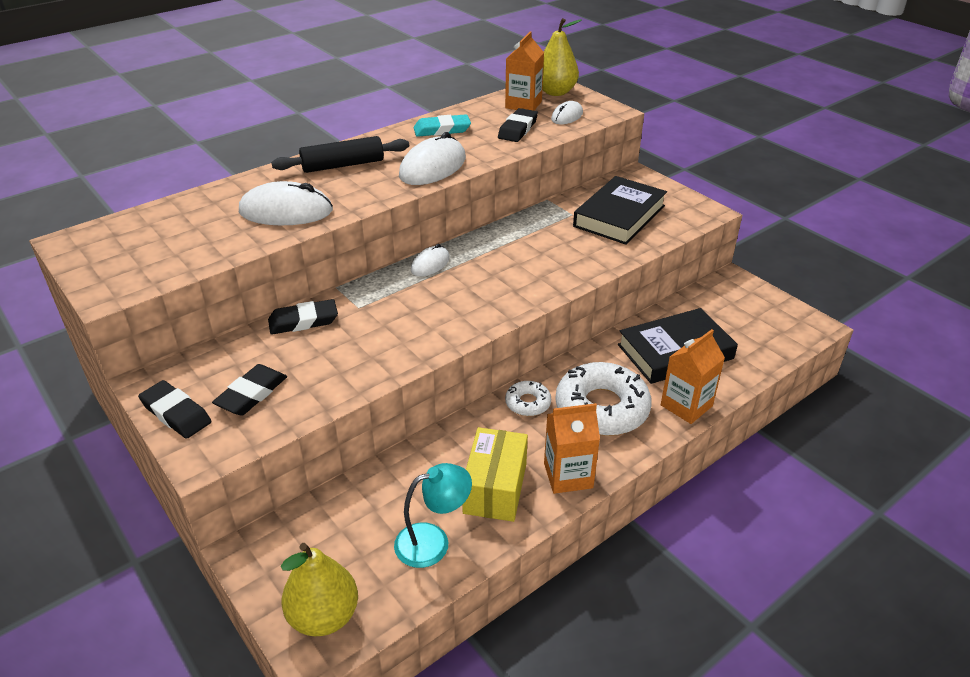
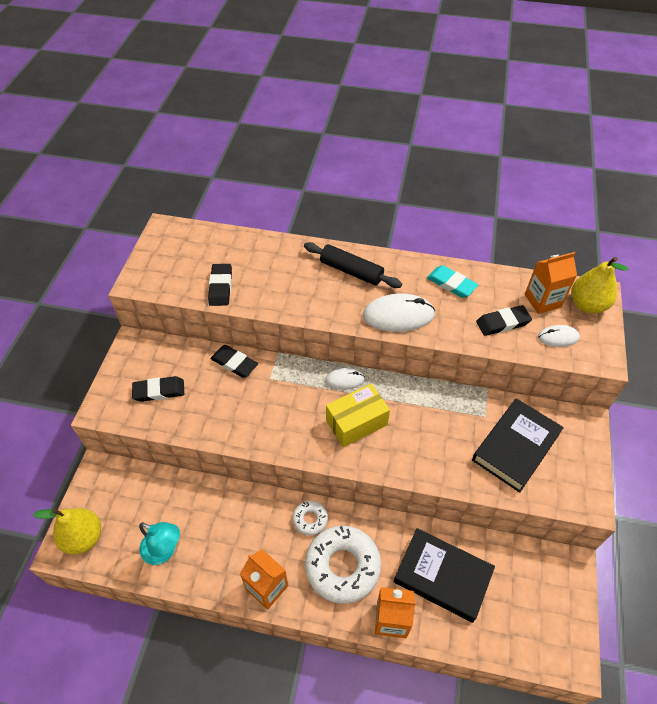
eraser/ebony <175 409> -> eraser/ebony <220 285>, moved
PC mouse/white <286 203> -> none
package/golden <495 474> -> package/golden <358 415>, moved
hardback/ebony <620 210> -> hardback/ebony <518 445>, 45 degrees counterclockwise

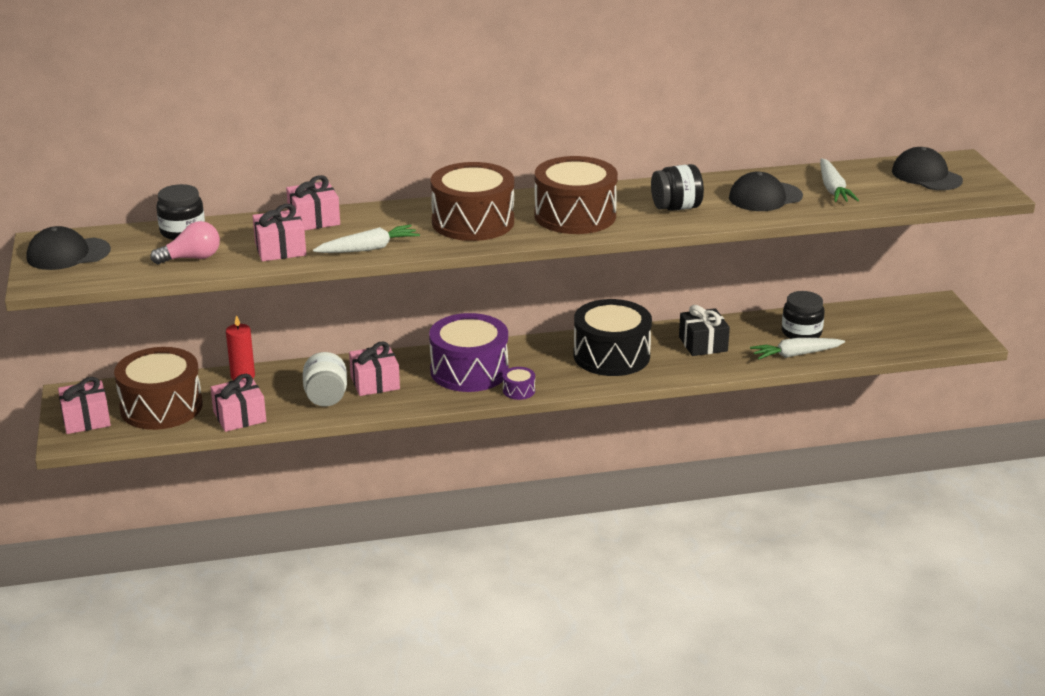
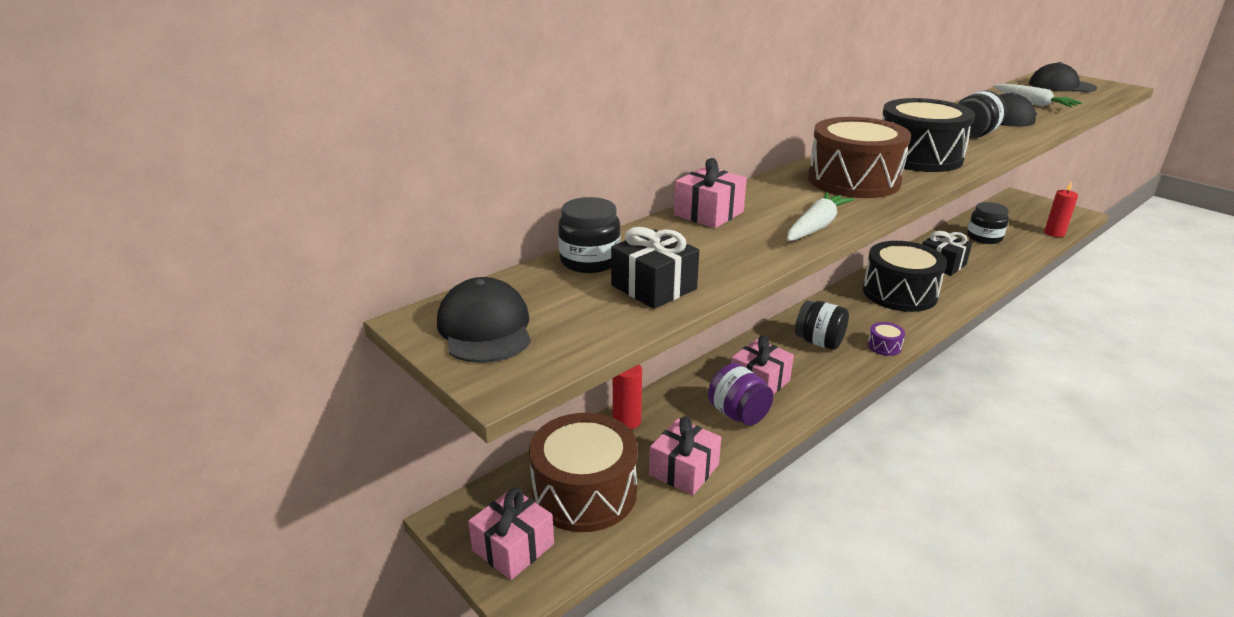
peaked cap/ebony <68 248> -> peaked cap/ebony <484 320>, 120 degrees clockwise
lightbulb/rose-pink <185 242> -> wrapped gift/ebony <655 268>
wrapped gift/rose-pink <279 232> -> none
jam jar/white <325 379> -> jam jar/royal purple <741 394>
snare drum/royal purple <468 352> -> jam jar/ebony <822 325>
snare drum/russet <576 195> -> snare drum/ebony <928 135>
carrot/white <797 349> -> none
none -> wax candle/scarlet <1061 209>

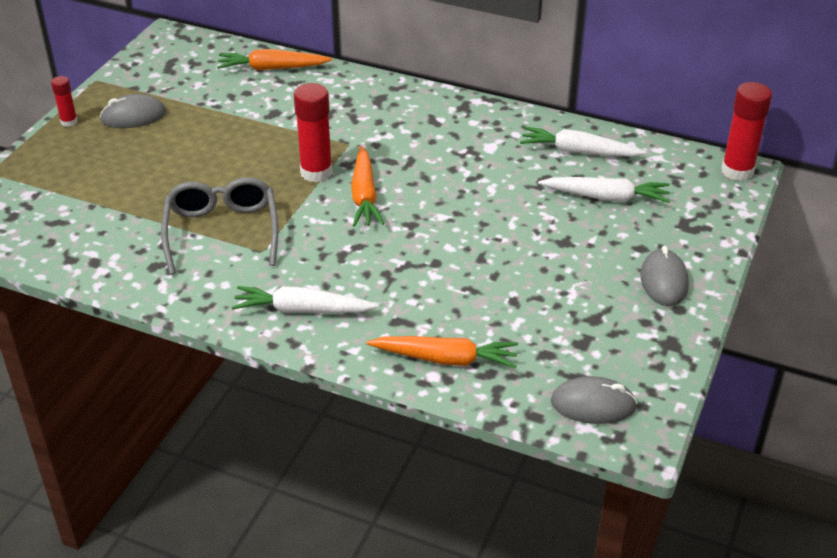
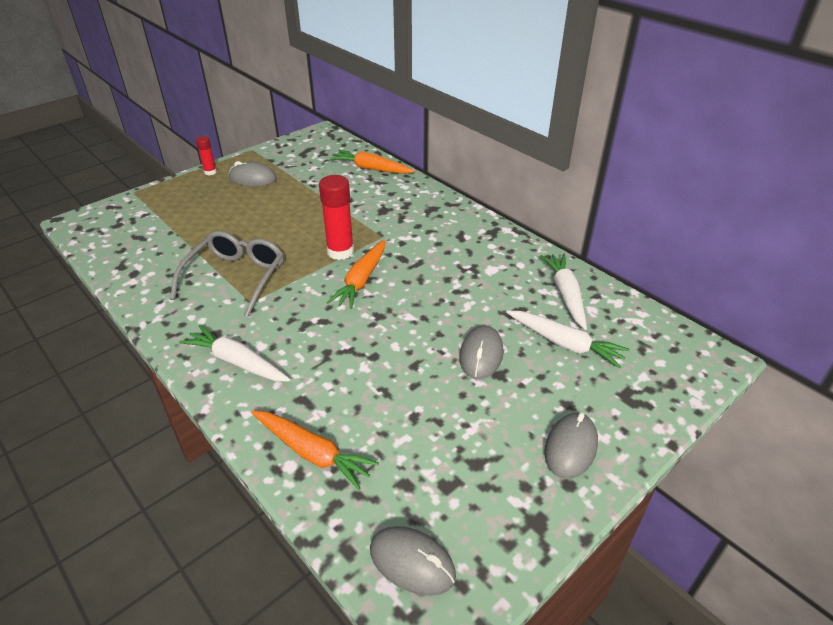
carrot/white <583 142> -> carrot/white <563 292>, 45 degrees clockwise
glue/scarlet <746 131> -> none
none -> PC mouse/ash-grey <481 352>

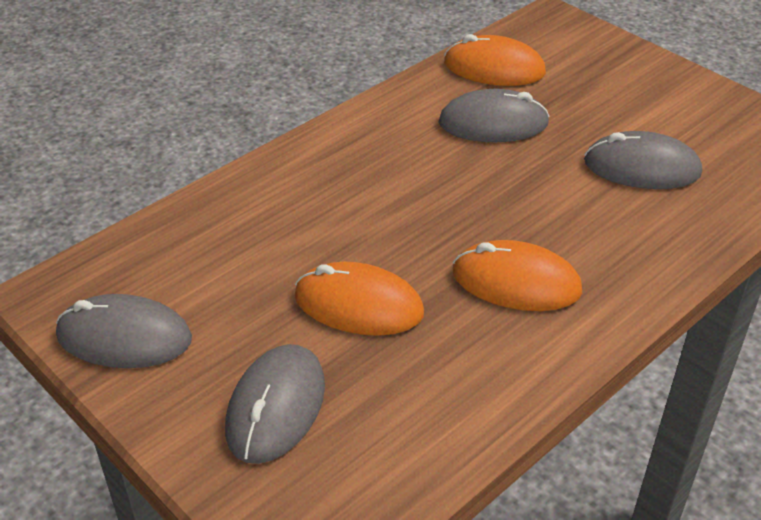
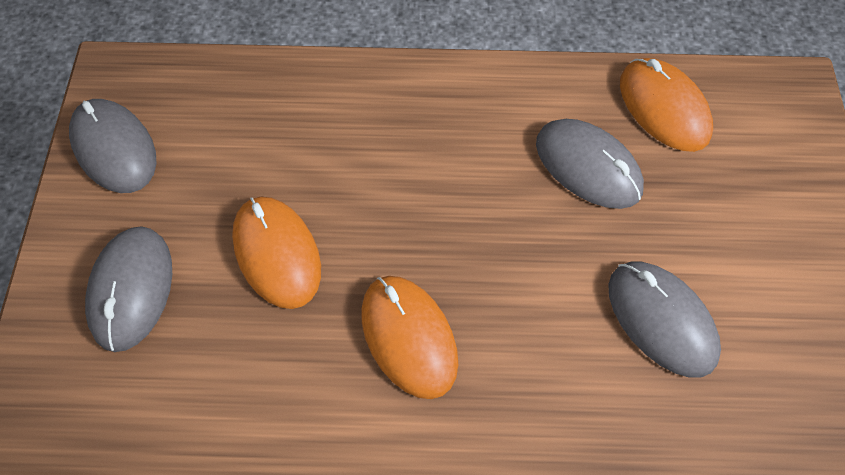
PC mouse/ash-grey <275 404> -> PC mouse/ash-grey <128 289>, 60 degrees counterclockwise

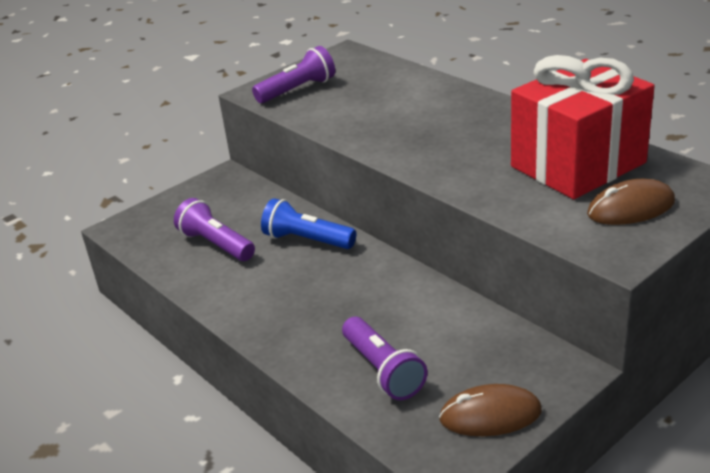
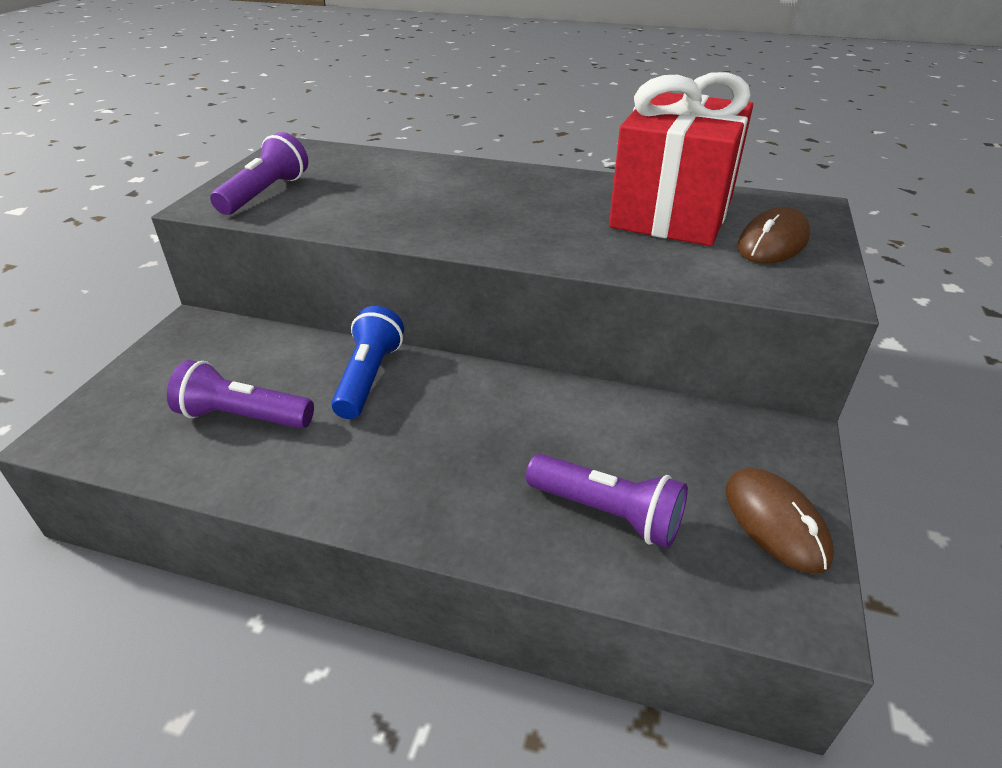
flashlight/cobalt <308 223> -> flashlight/cobalt <367 362>, 105 degrees clockwise
PC mouse/russet <490 410> -> PC mouse/russet <780 521>, 75 degrees counterclockwise

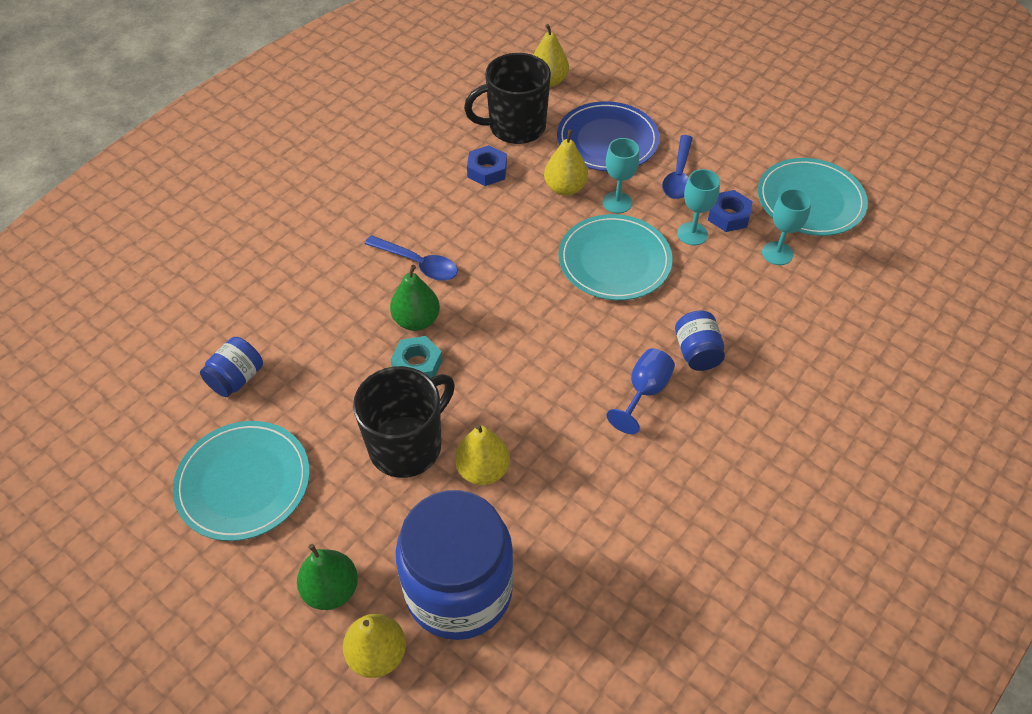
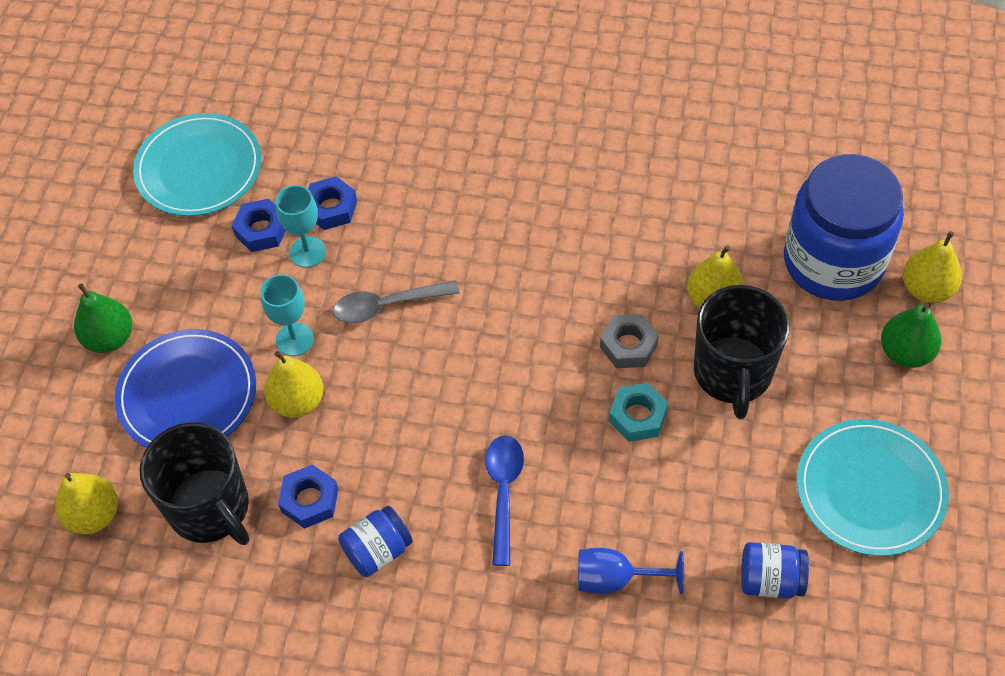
mug/ebony <404 422> -> mug/ebony <741 352>, 105 degrees counterclockwise
toy pear/green <415 298> -> toy pear/green <103 318>, moved
dinner plate/turquoise <616 257> -> teaspoon/ash-grey <396 301>
chalice/cobalt <640 391> -> chalice/cobalt <631 571>, moved
teaspoon/cobalt <677 167> -> none
jam jar/cobalt <700 341> -> jam jar/cobalt <375 541>, moved
chalice/turquoise <786 227> -> none
none -> nut/cobalt <332 203>
none -> nut/ash-grey <629 341>

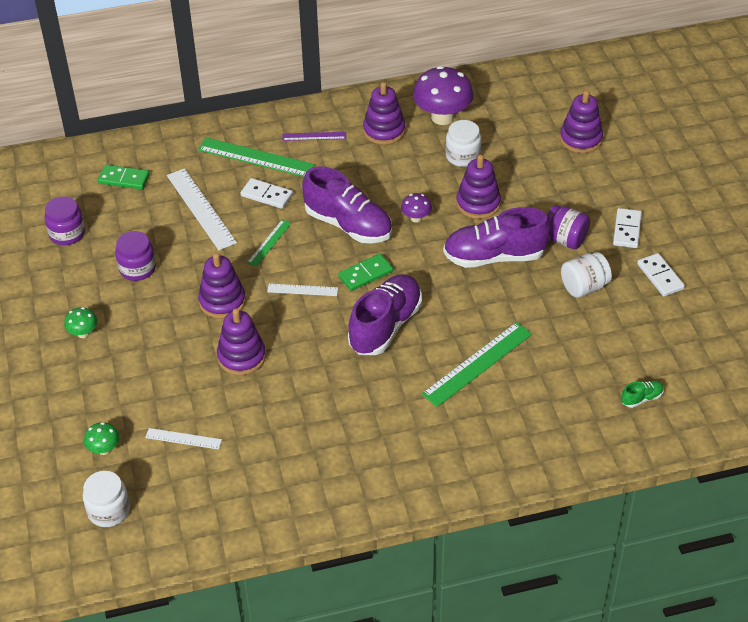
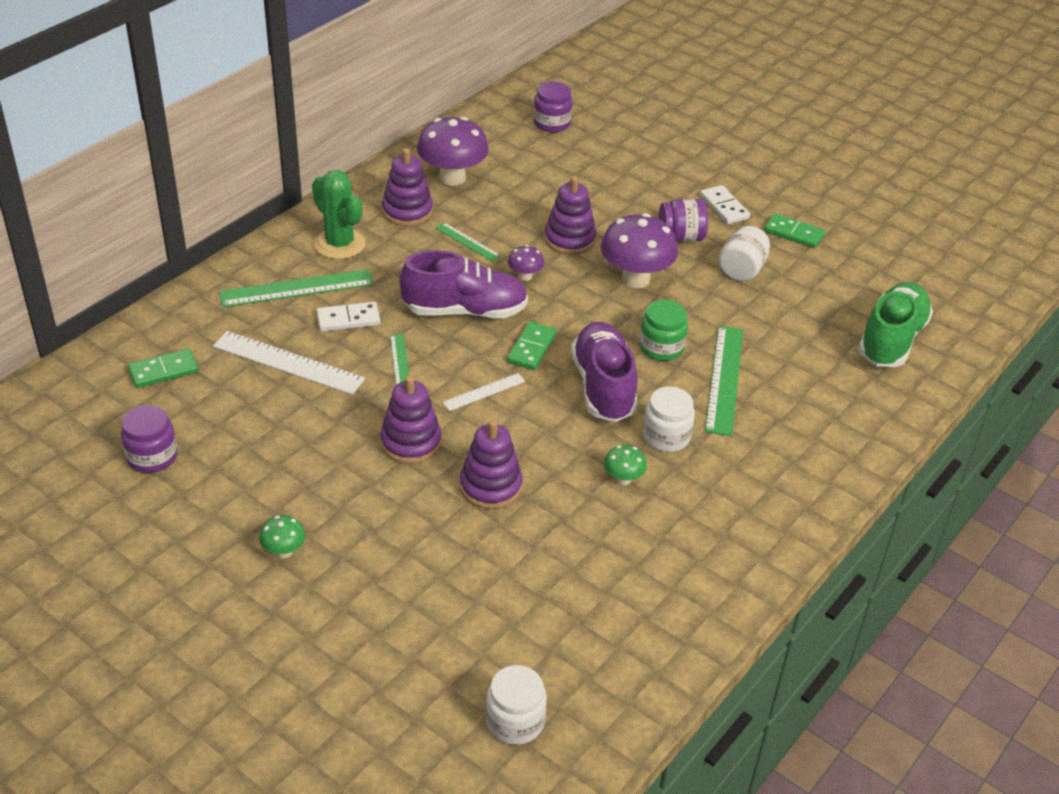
toadstool/green <101 438> -> toadstool/green <625 465>, moved
jam jar/royal purple <135 256> -> jam jar/royal purple <553 107>, moved
measuring stick/white <183 439> -> none
measuring stick/royal purple <314 136> -> prickly plant/green <338 214>
shoe/royal purple <497 237> -> toadstool/royal purple <639 250>
jam jar/white <463 143> -> jam jar/white <669 419>, moved
stacking rings/royal purple <581 121> -> none
shoe/green <642 394> -> shoe/green <895 324>, x2.40
domino/white <661 275> -> domino/green <794 230>
none -> measuring stick/green <468 241>
none -> jam jar/green <663 330>

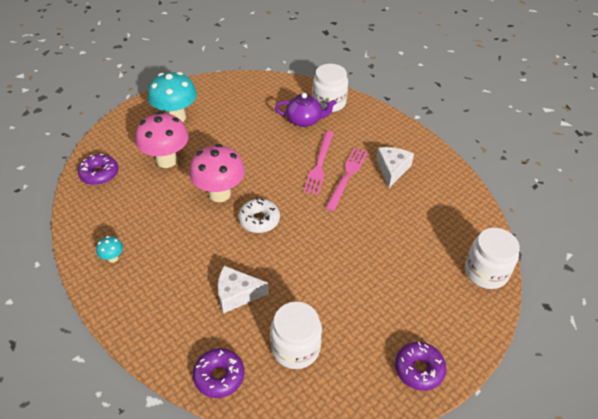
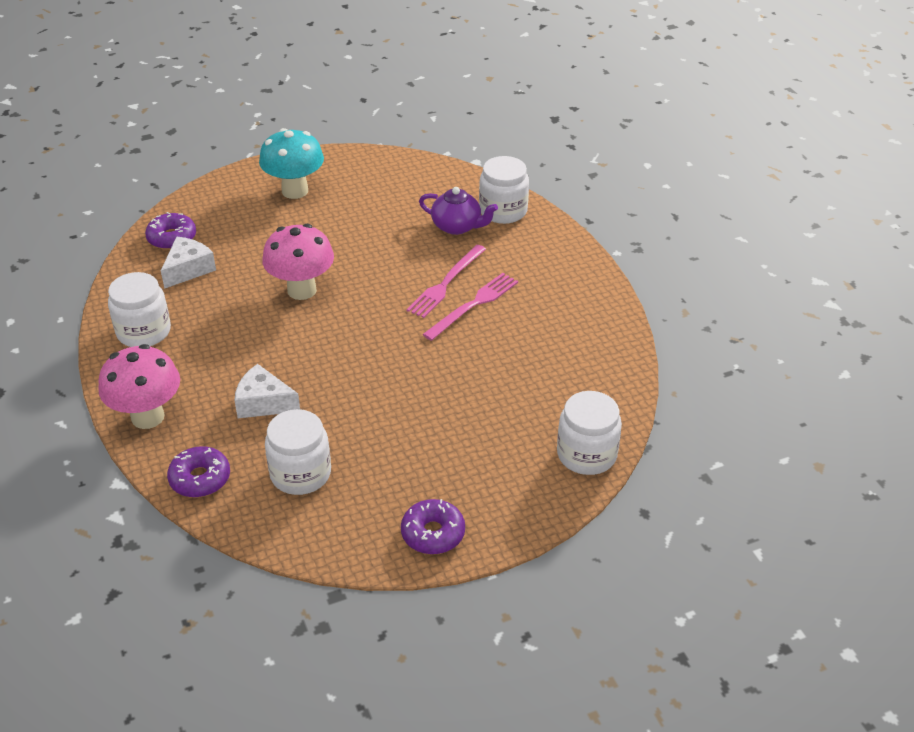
toadstool/turquoise <109 249> -> jam jar/white <139 309>
toadstool/rose-pink <162 140> -> toadstool/rose-pink <139 386>, moved
donut/white <259 215> -> none
cheese wedge/white <395 167> -> cheese wedge/white <188 263>, moved

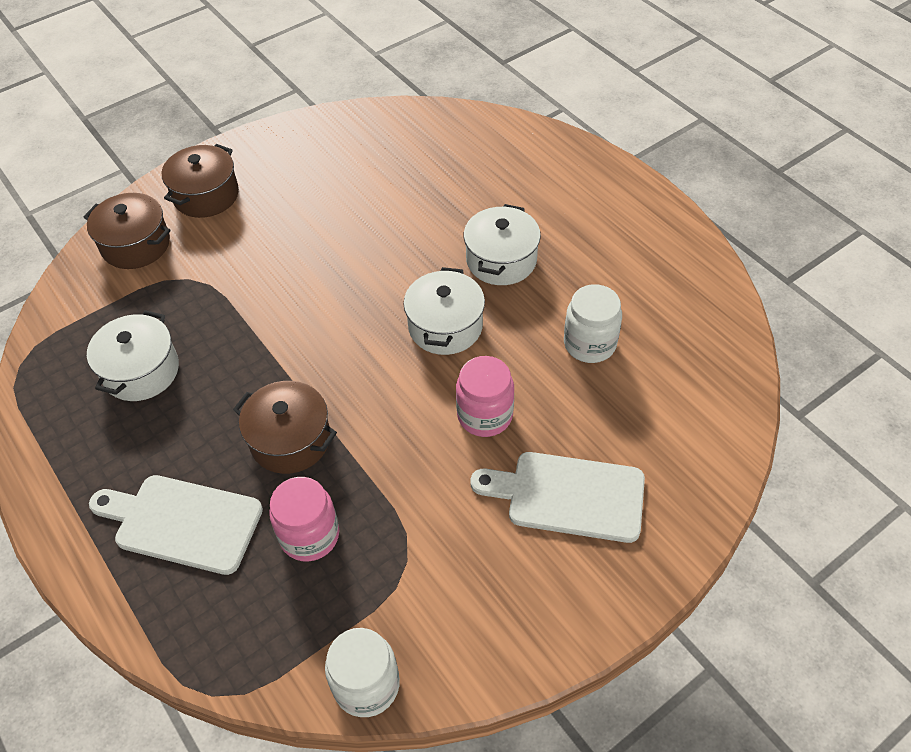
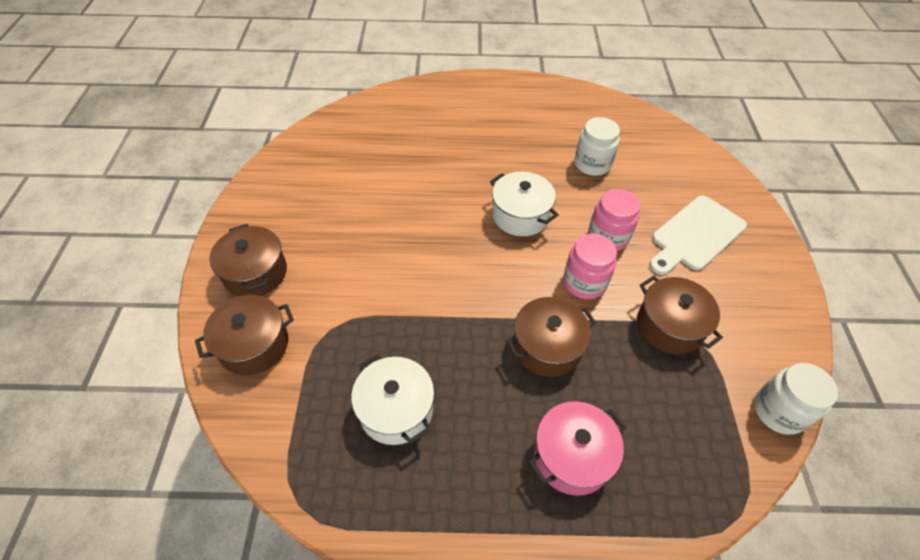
bread board/white <176 525> -> pot/rose-pink <577 448>
jam jar/rose-pink <304 519> -> jam jar/rose-pink <590 266>, moved
pot/white <502 244> -> none
none -> pot/russet <680 315>

